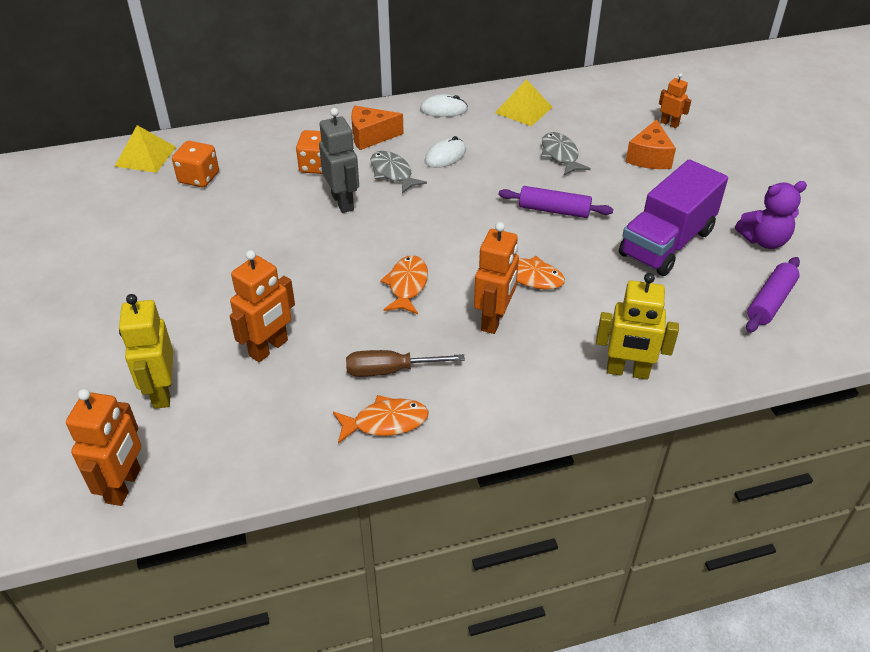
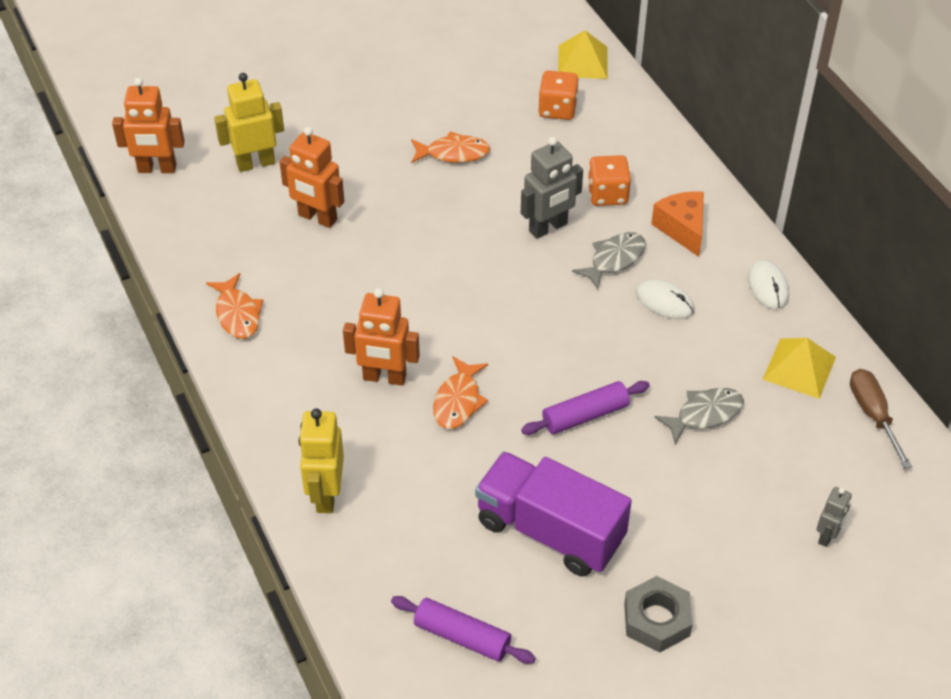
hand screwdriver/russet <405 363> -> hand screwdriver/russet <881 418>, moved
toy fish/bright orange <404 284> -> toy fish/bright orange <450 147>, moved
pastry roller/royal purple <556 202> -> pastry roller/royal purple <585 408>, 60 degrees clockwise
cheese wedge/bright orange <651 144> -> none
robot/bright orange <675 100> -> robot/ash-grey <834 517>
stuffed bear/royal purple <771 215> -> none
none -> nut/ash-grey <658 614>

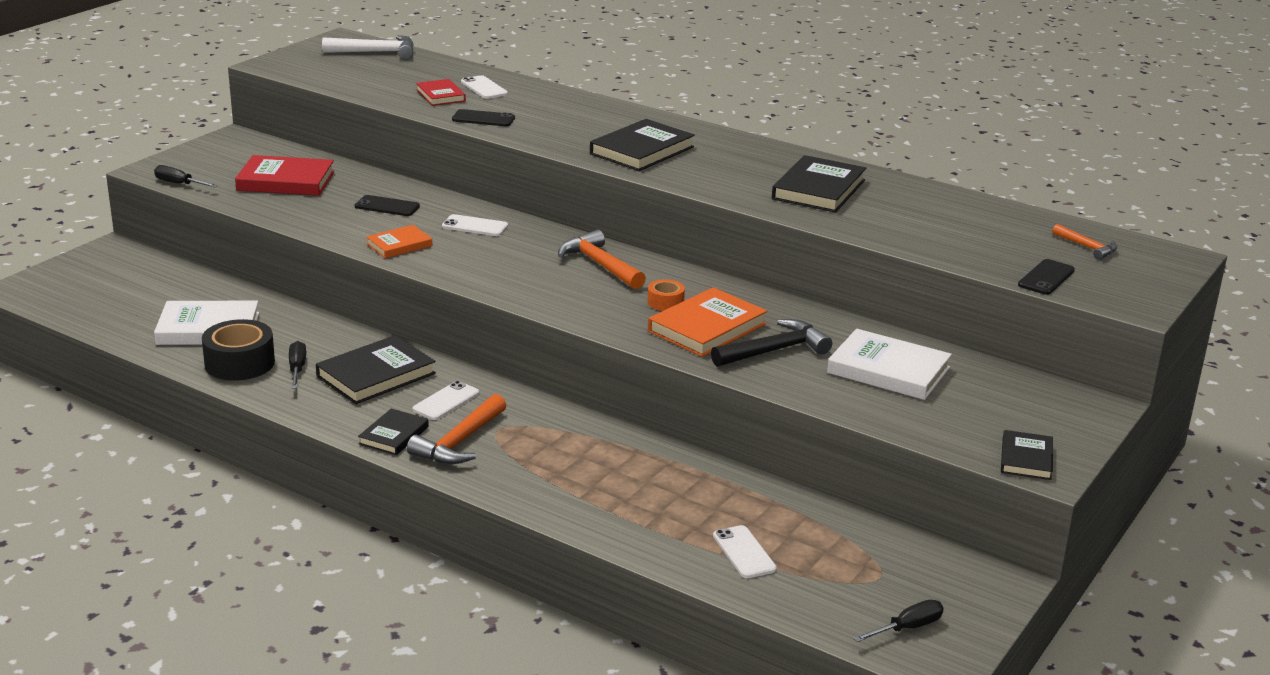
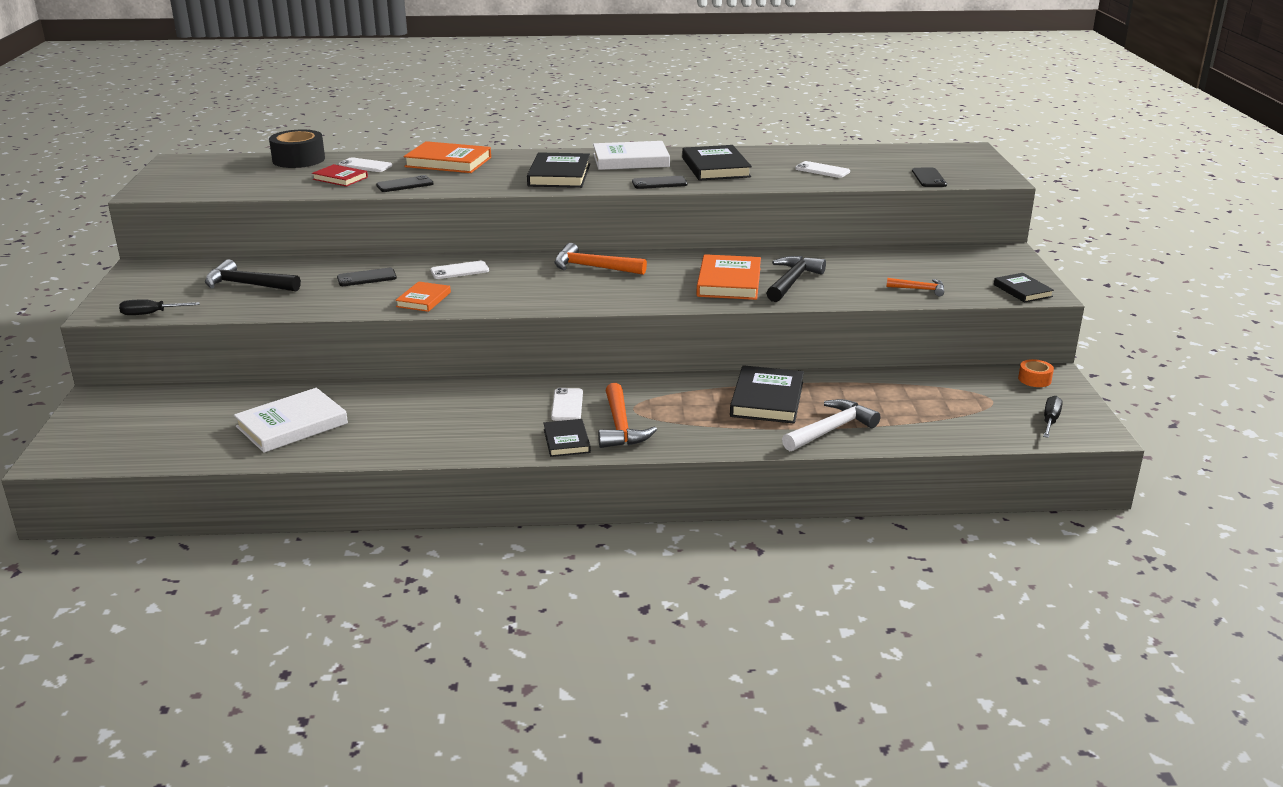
sticky tape/ebony <238 350> -> sticky tape/ebony <297 149>, moved
hardback/scarlet <285 175> -> carpenter's hammer/ebony <253 275>
hand screwdriver/ebony <297 365> -> none
hardback/ebony <376 369> -> hardback/ebony <767 394>, moved
carpenter's hammer/white <368 47> -> carpenter's hammer/white <831 425>, moved
sticky tape/bright orange <666 295> -> sticky tape/bright orange <1036 373>, moved
mobile phone/white <745 551> -> mobile phone/white <822 169>, moved
hardback/white <889 364> -> hardback/white <631 155>, moved
carpenter's hammer/bright orange <1084 242> -> carpenter's hammer/bright orange <915 287>, moved
none -> hardback/bright orange <447 157>
none -> mobile phone/ebony <660 182>

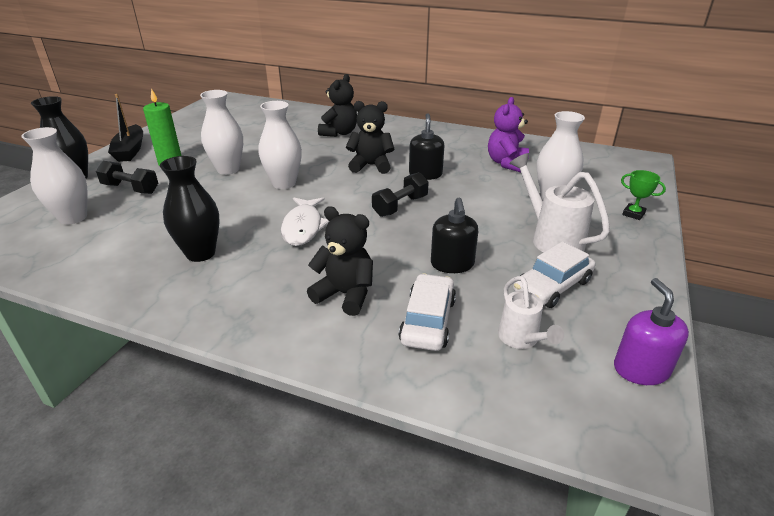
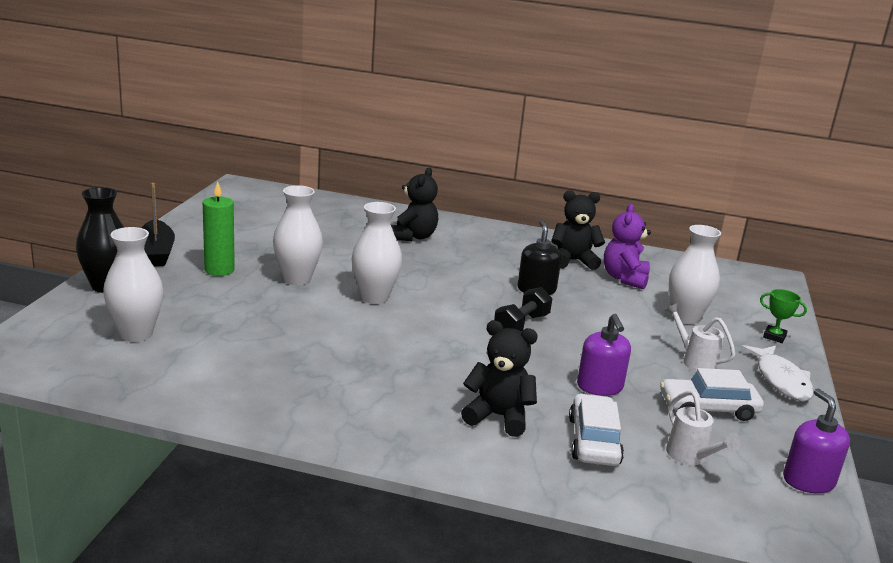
hand weight/ebony <127 177> -> none
flower vase/ebony <190 209> -> none
toy fish/white <305 221> -> toy fish/white <777 373>, moved
stuffed bear/ebony <370 137> -> stuffed bear/ebony <578 230>, moved
soap pump/ebony <454 235> -> soap pump/royal purple <604 355>
sprinkling can/white <560 203> -> sprinkling can/white <700 337>, x0.63
car/white <554 274> -> car/white <712 394>, 45 degrees clockwise

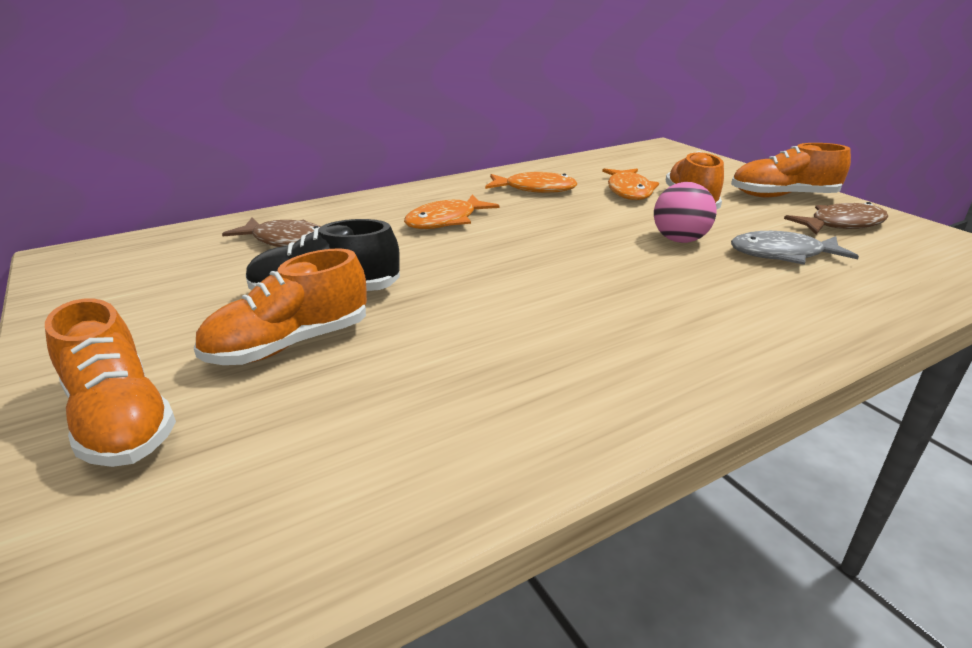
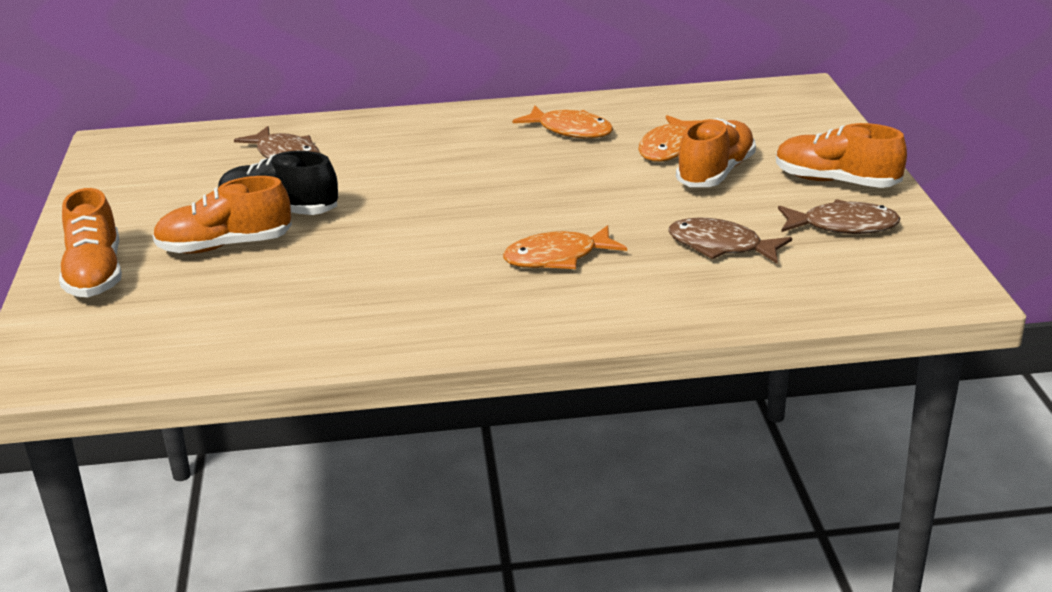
toy fish/bright orange <451 212> -> toy fish/bright orange <565 247>, moved
play ball/rose-pink <685 212> -> none
toy fish/ash-grey <795 248> -> toy fish/russet <730 240>

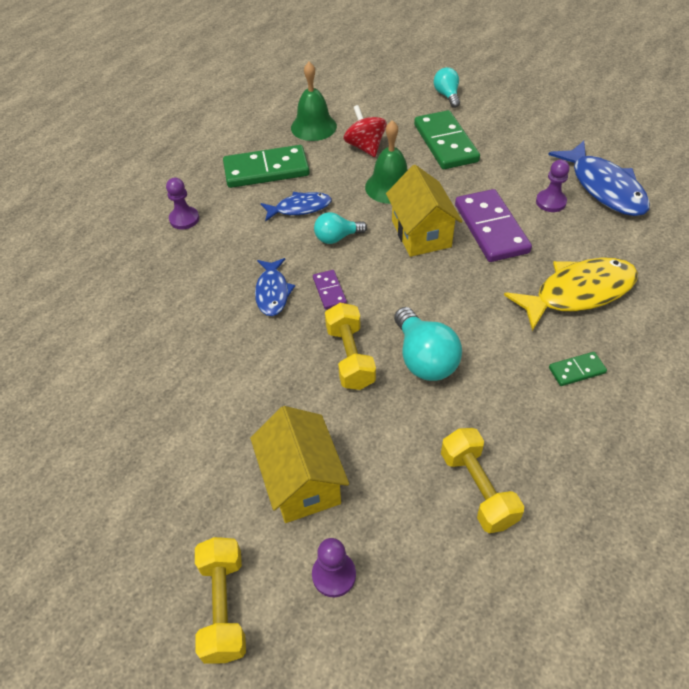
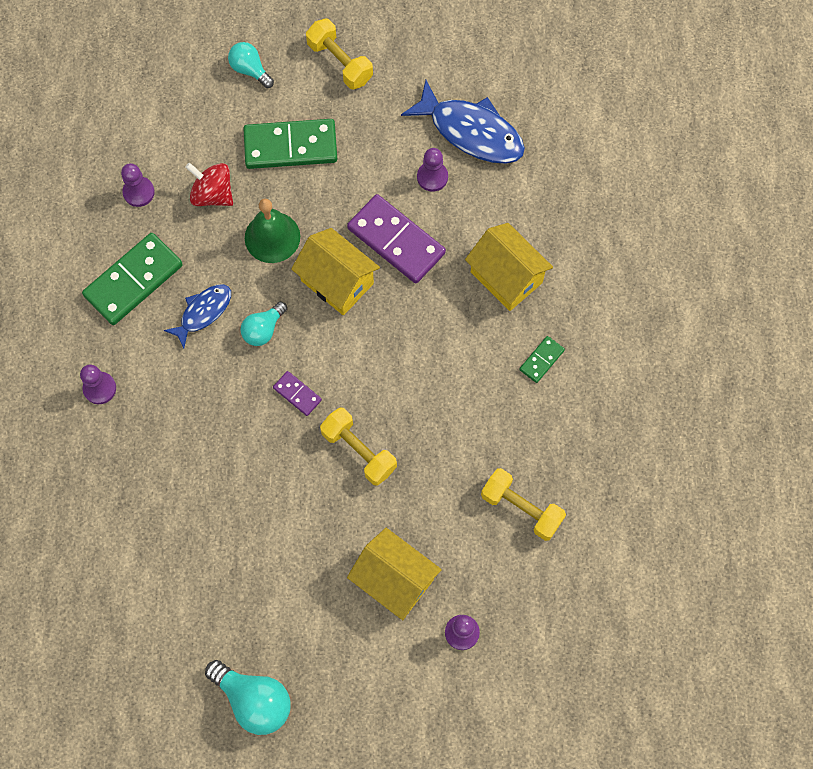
hand weight/golden <220 600> -> hand weight/golden <339 54>, moved
toy fish/cobalt <275 287> -> none
bell/green <314 101> -> chess pawn/royal purple <138 185>
lightbulb/turquoise <428 344> -> lightbulb/turquoise <248 697>, moved
domino/green <447 139> -> domino/green <290 144>, 45 degrees counterclockwise
toy fish/golden <571 294> -> house/golden <509 267>

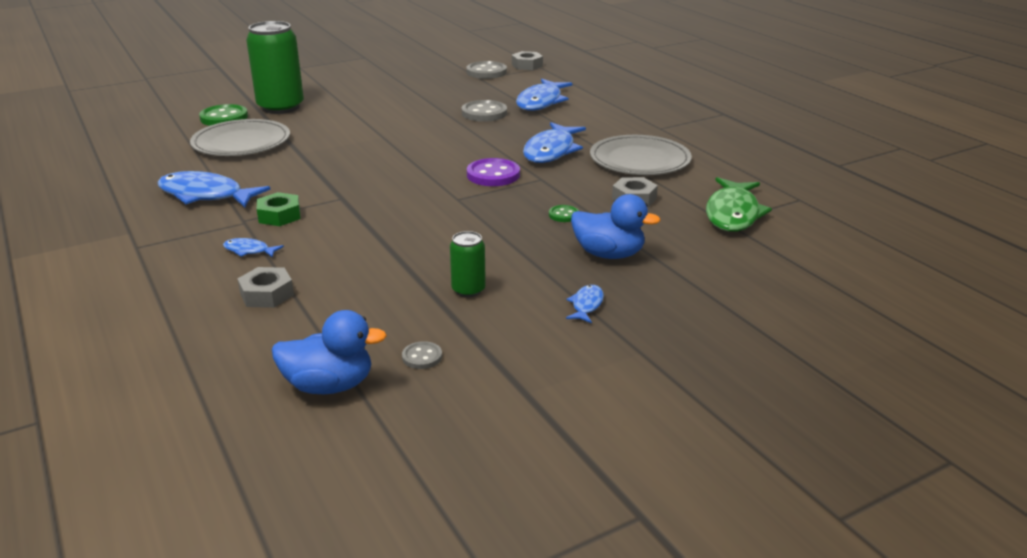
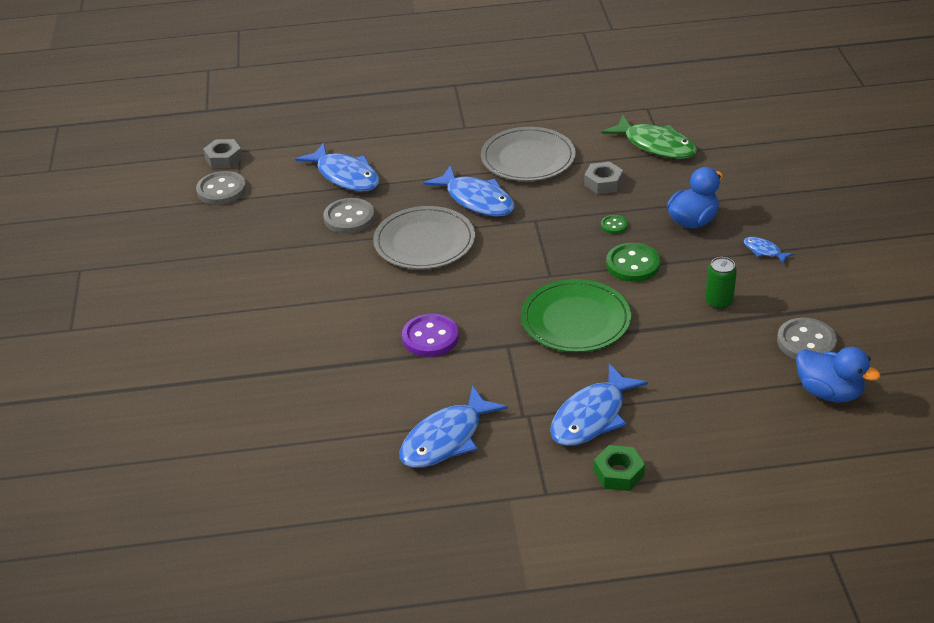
dinner plate/ash-grey <240 137> -> dinner plate/ash-grey <424 237>, moved
sewing button/green <223 115> -> sewing button/green <633 262>, moved
toy fish/cobalt <253 248> -> toy fish/cobalt <599 405>, x2.14
nut/ash-grey <266 287> -> none
can/green <275 67> -> none
nut/green <279 209> -> nut/green <619 468>, moved
duck/cobalt <329 352> -> duck/cobalt <838 375>, 105 degrees clockwise
sewing button/ash-grey <422 355> -> sewing button/ash-grey <807 338>, x1.91
sewing button/royal purple <493 172> -> sewing button/royal purple <430 335>, moved
none -> dinner plate/green <576 315>

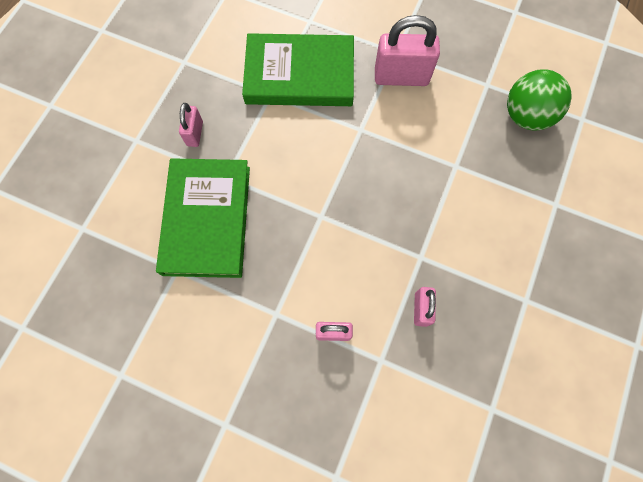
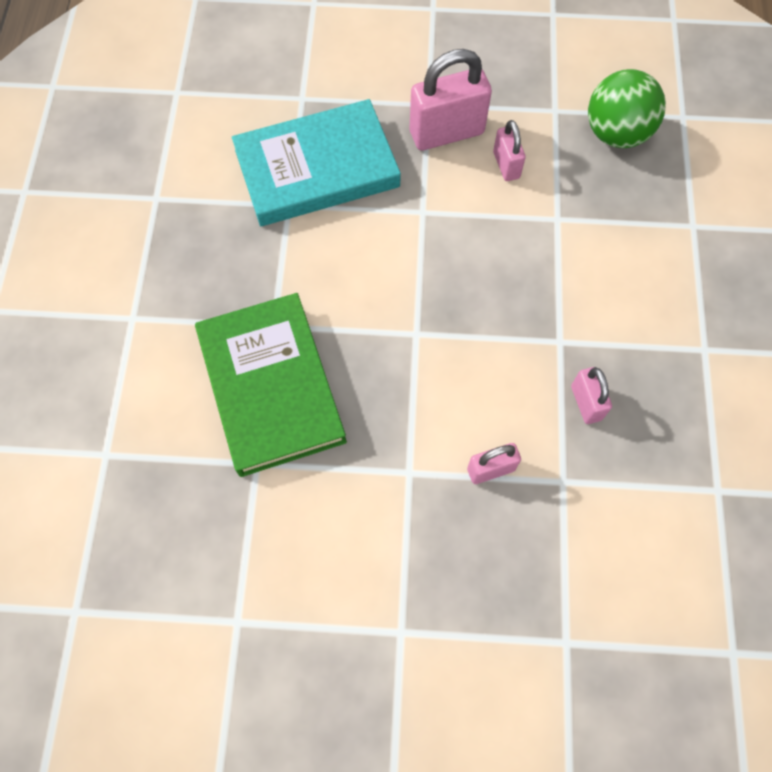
small lock/rose-pink <191 125> -> small lock/rose-pink <509 150>, moved
hardback/green <298 69> -> hardback/turquoise <316 162>

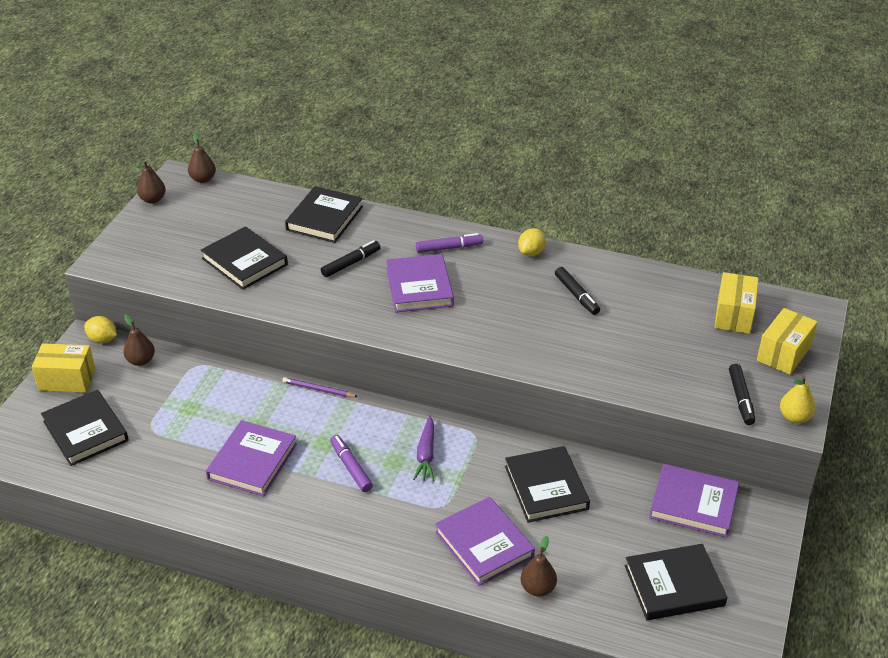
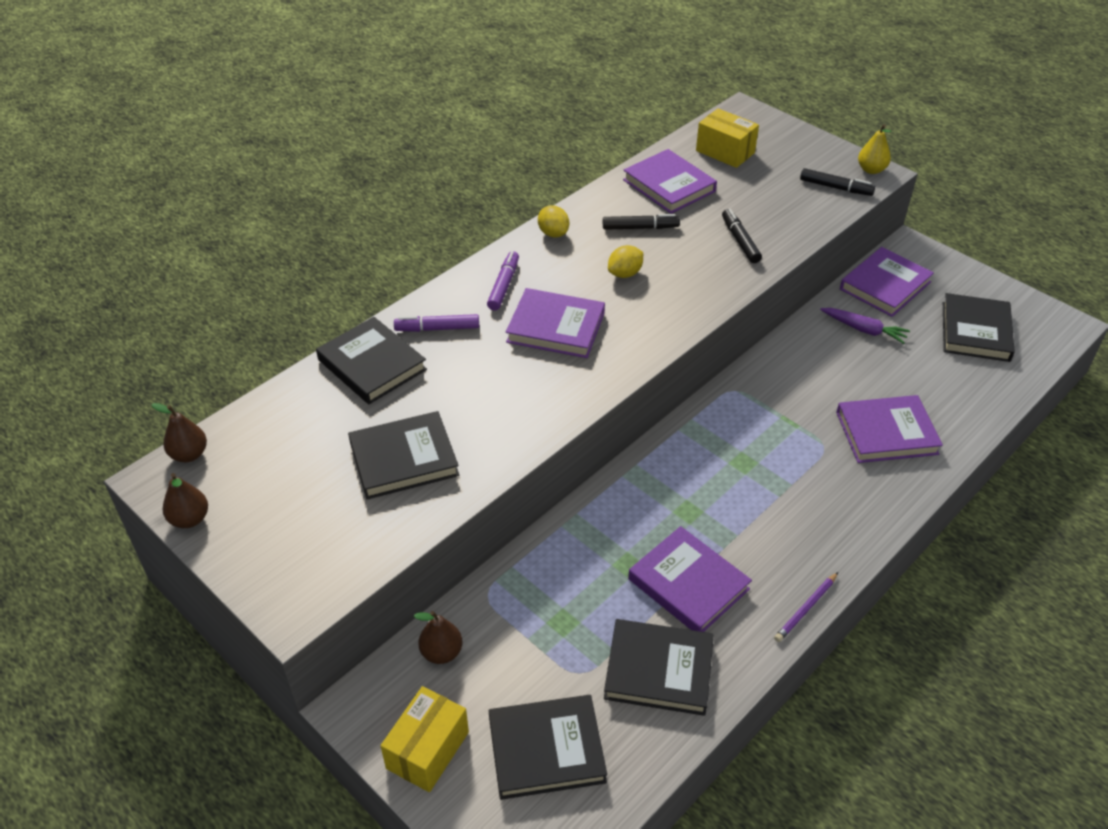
lemon/golden <100 329> -> lemon/golden <625 261>, moved
lead pencil/royal purple <320 387> -> lead pencil/royal purple <806 607>, moved
marker pen/ebony <351 258> -> marker pen/ebony <742 236>, moved
marker pen/royal purple <351 463> -> marker pen/royal purple <436 323>, moved
carrot/royal purple <423 448> -> carrot/royal purple <865 326>, moved
hardback/ebony <547 484> -> hardback/ebony <659 667>, moved
toy pear/russet <539 566> -> none
package/golden <787 341> -> none
none -> hardback/royal purple <670 181>

